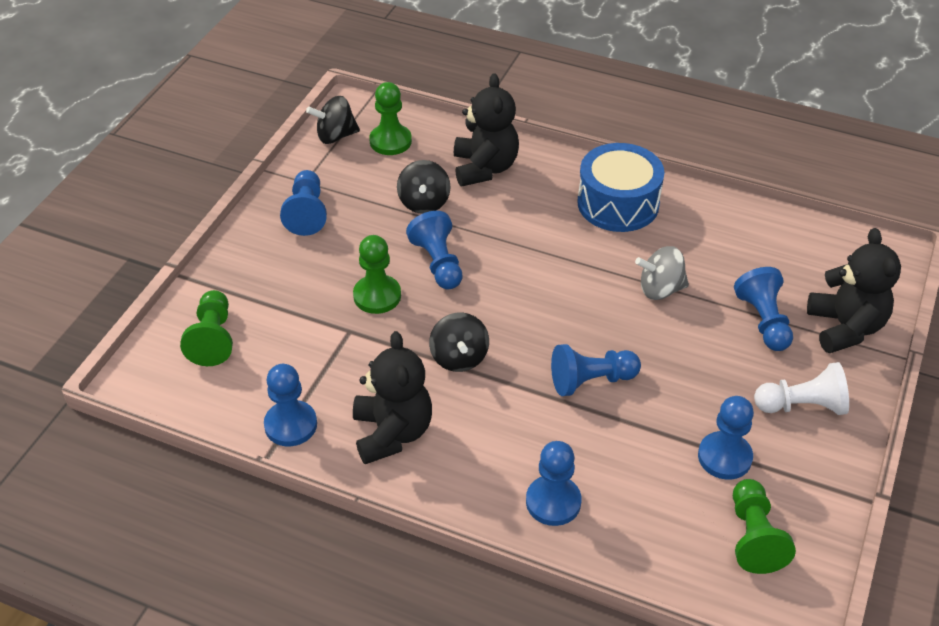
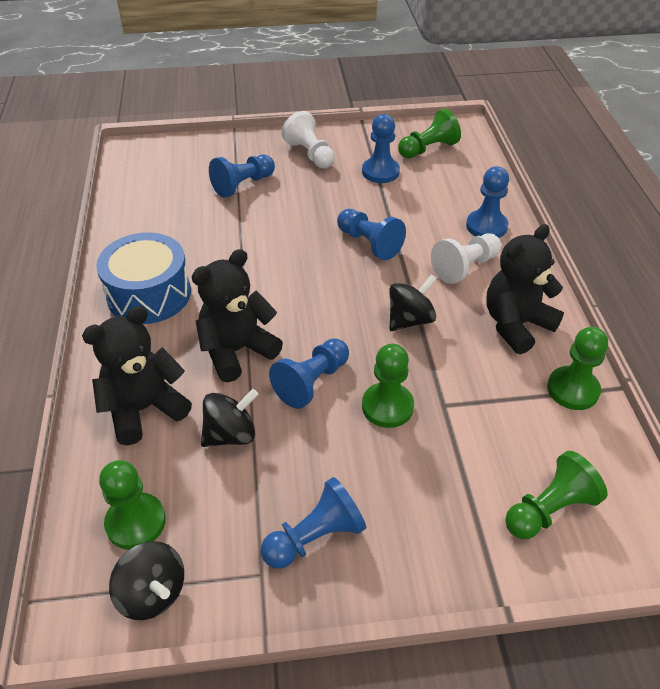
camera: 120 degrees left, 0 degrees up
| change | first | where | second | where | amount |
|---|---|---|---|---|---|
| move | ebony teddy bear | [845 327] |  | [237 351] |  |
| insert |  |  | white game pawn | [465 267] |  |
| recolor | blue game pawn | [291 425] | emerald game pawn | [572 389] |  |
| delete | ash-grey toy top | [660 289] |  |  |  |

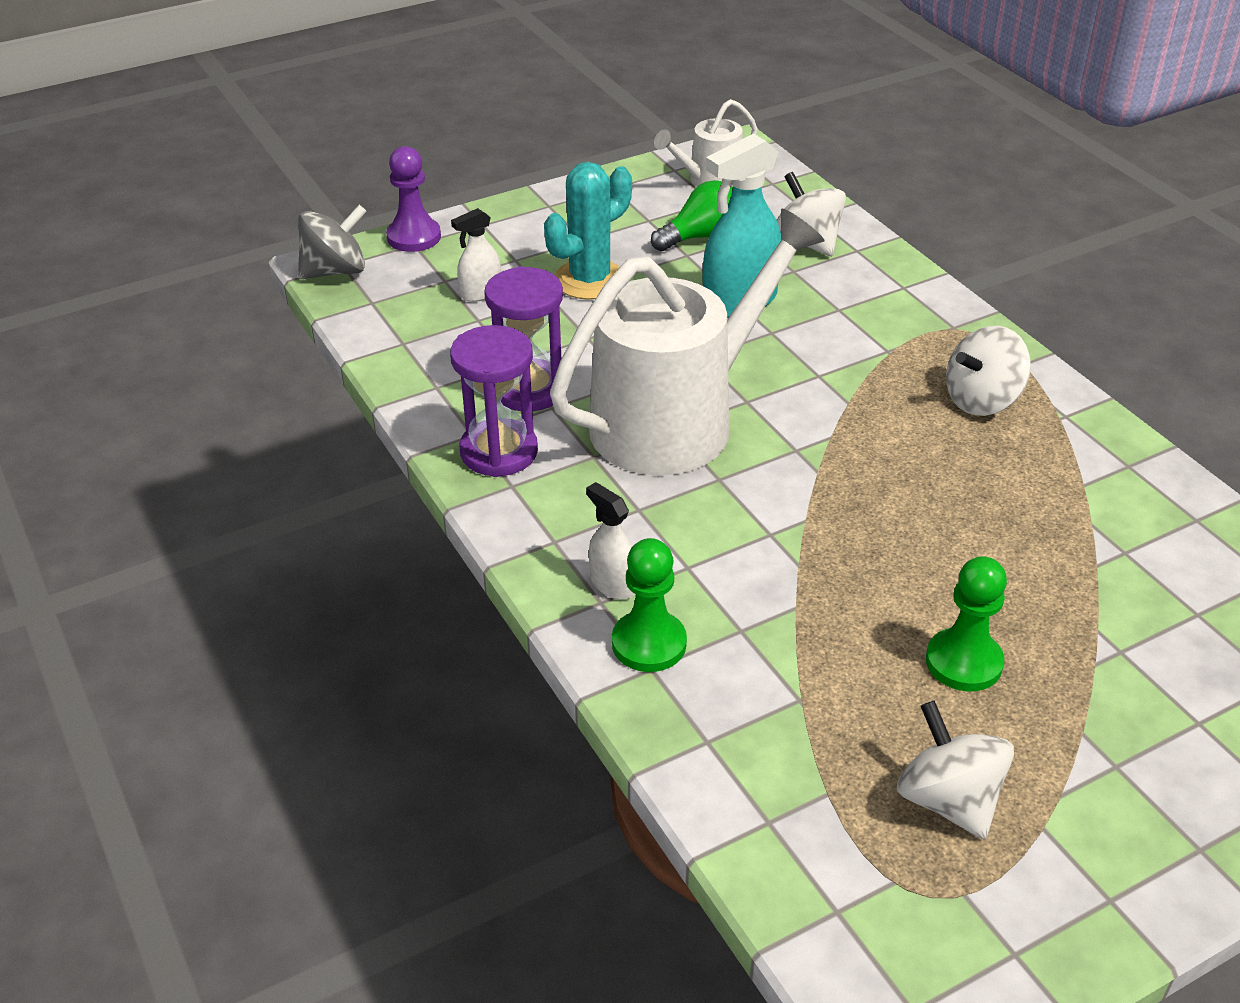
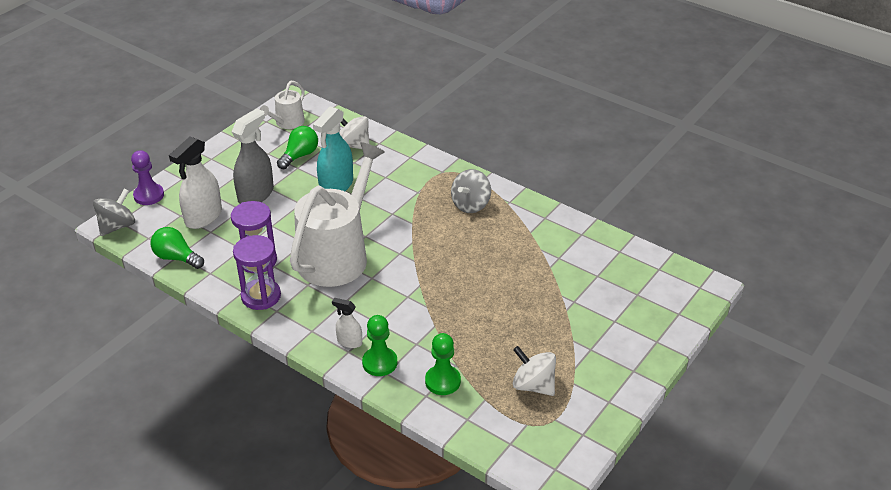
camera: 25 degrees left, 0 degrees up
| change | first | where | second | where | amount |
|---|---|---|---|---|---|
| insert |  |  | emerald light bulb | [176 258] |  |
| resize | white spray cleaner | [480 293] |  | [203 217] | x1.89 |
| replace | teal saguaro cactus | [590 280] | ash-grey spray cleaner | [256 194] |  |
| move | emerald game pawn | [963 662] |  | [442 381] |  |
| recolor | white toy top | [982 400] | ash-grey toy top | [470 205] |  |

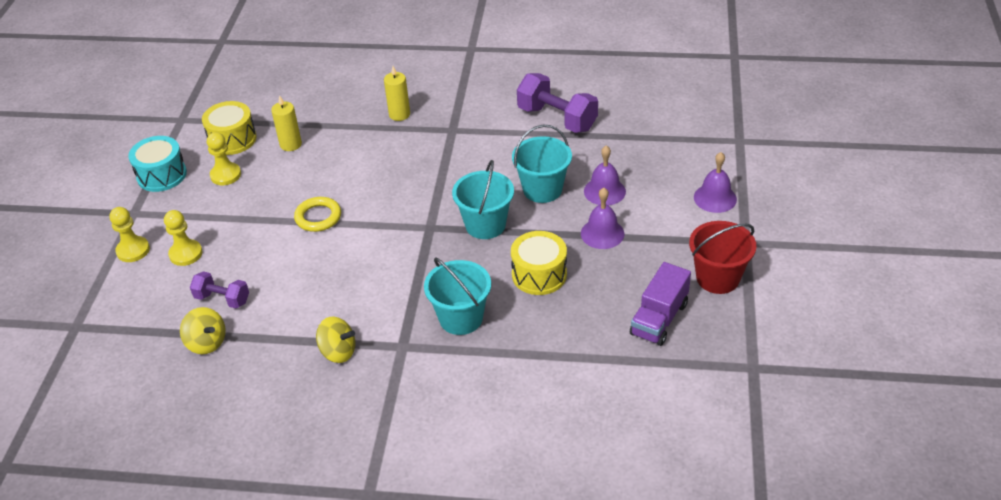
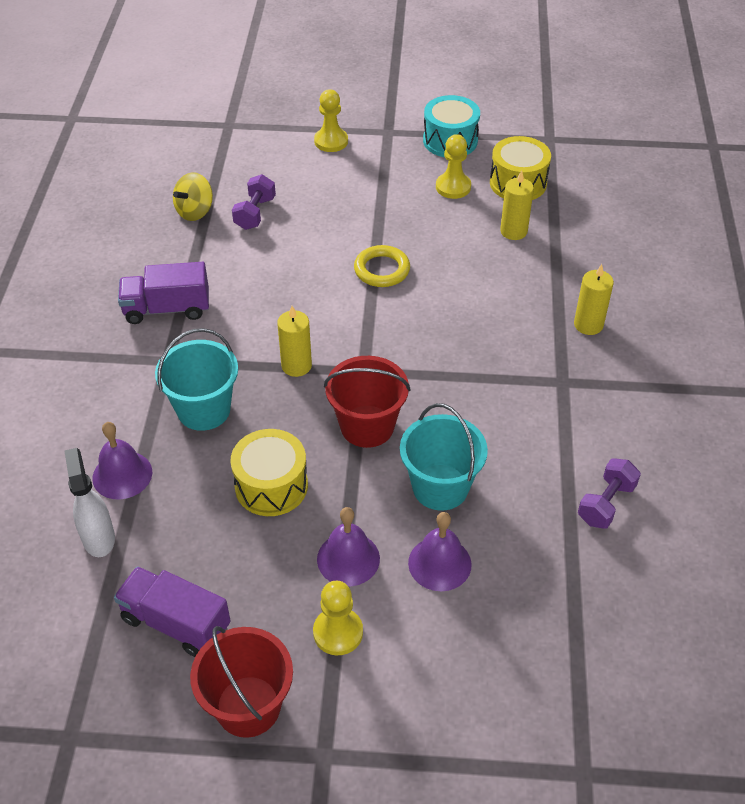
camera: 85 degrees right, 5 degrees up
| change | first | where | second | where | amount |
|---|---|---|---|---|---|
| insert |  |  | white spray cleaner | [98 537] |  |
| move | violet bell | [715 198] |  | [122 475] |  |
| replace | golden toy top | [338 352] | violet toy truck | [167 309] |  |
| insert |  |  | golden candle | [296 366] |  |
| move | golden game pawn | [186 254] |  | [338 632] |  |
| recolor | teal bucket | [485 225] | red bucket | [367 426] |  |
| resize | violet hand weight | [557 119] |  | [606 503] | x0.59 |

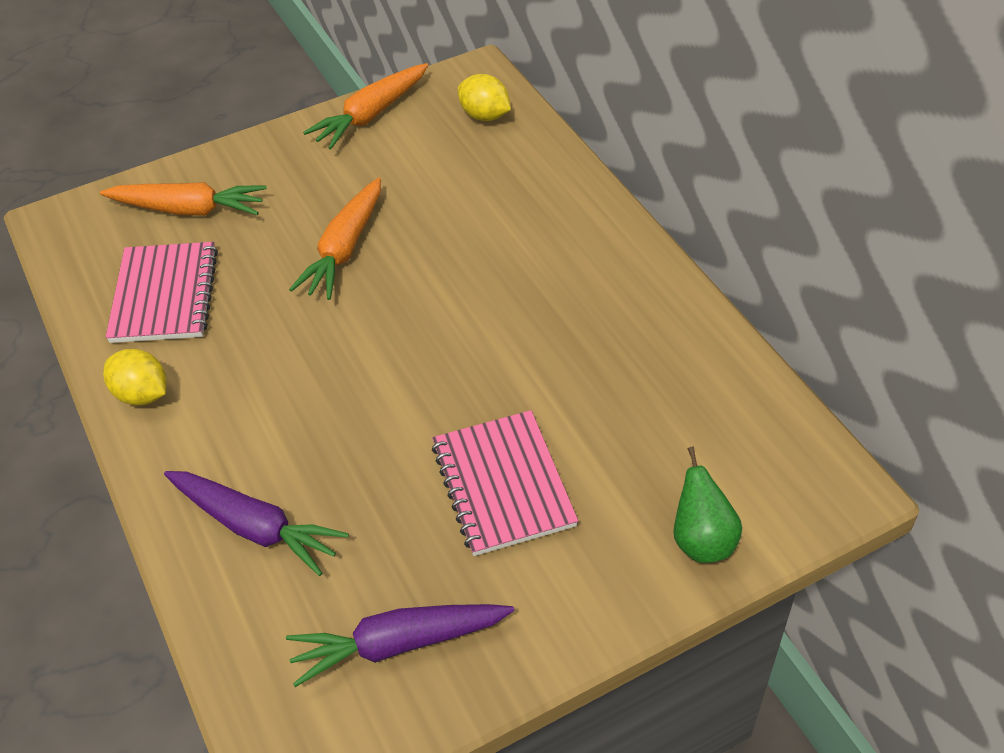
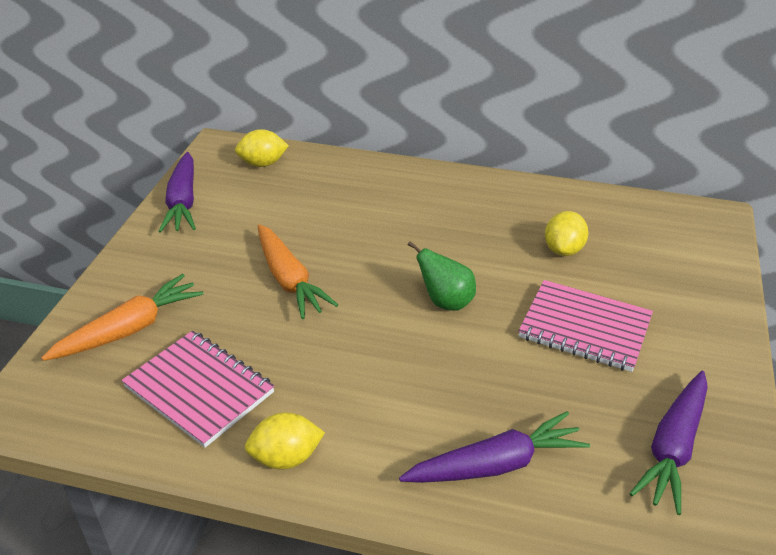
camera: 50 degrees left, 10 degrees down
| change | first | where | second | where | amount |
|---|---|---|---|---|---|
| recolor | orange-coloured root vegetable | [371 115] | violet root vegetable | [183 202] |  |
| move | emerald toy pear | [702 540] |  | [445 302] |  |
| insert |  |  | golden toy lemon | [563 250] |  |

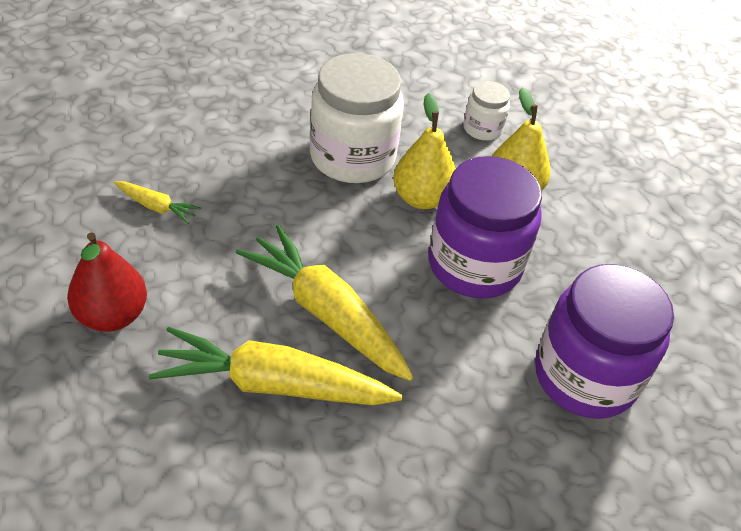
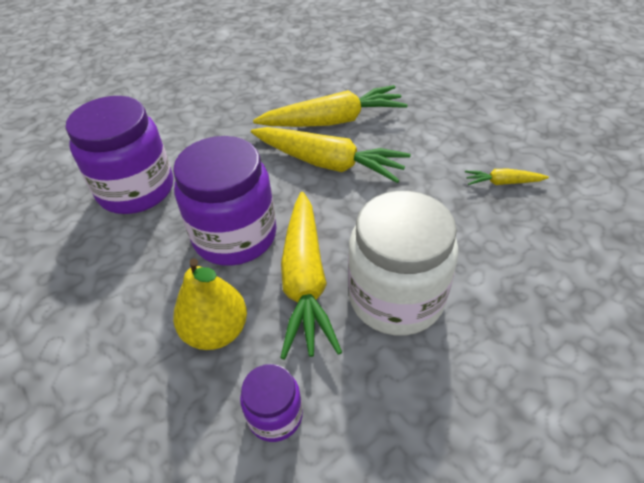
camera: 165 degrees right, 0 degrees up
| change | first | where | second | where | amount |
|---|---|---|---|---|---|
| recolor | white preserve jar | [482 129] | violet preserve jar | [275 415] |  |
| replace | golden toy pear | [421 198] | golden root vegetable | [305 279] |  |
| delete | red toy pear | [112 315] |  |  |  |

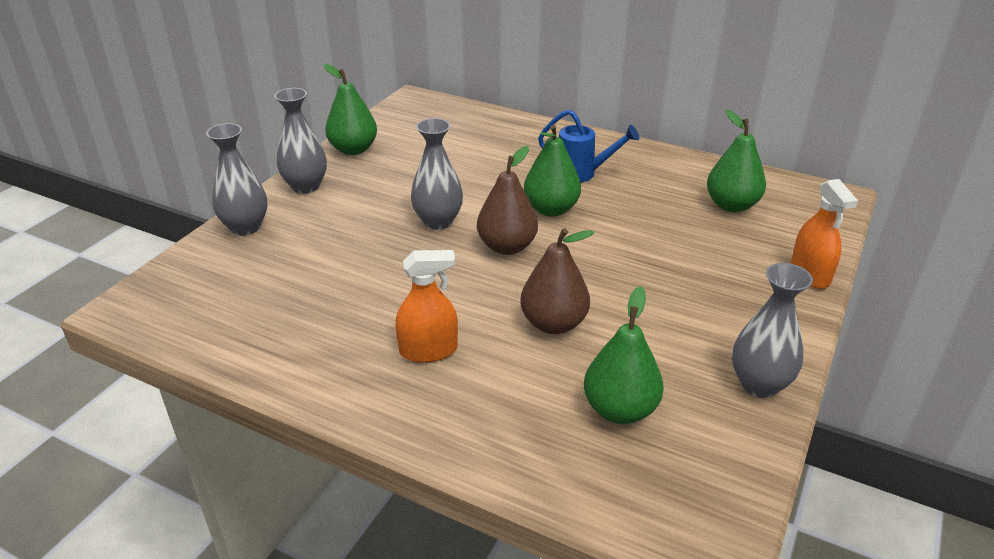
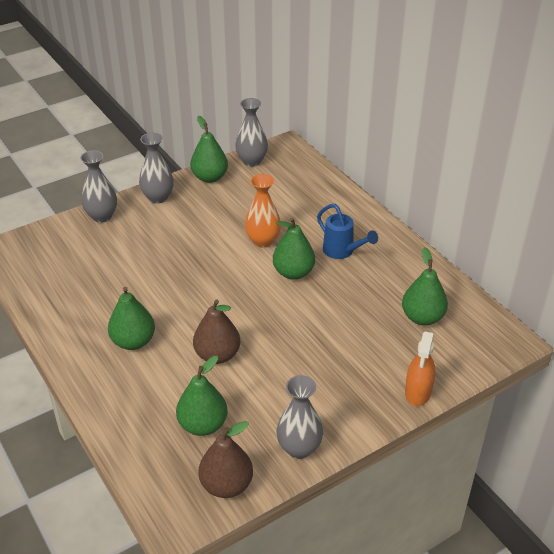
camera: 30 degrees right, 5 degrees up
| change | first | where | second | where | amount |
|---|---|---|---|---|---|
| replace | orange-coloured spray cleaner | [428 350] | emerald toy pear | [133 341] |  |
| move | russet toy pear | [507 247] |  | [226 485] |  |
| move | ash-grey vase | [438 221] |  | [252 161] |  |
| insert |  |  | orange-coloured vase | [263 241] |  |

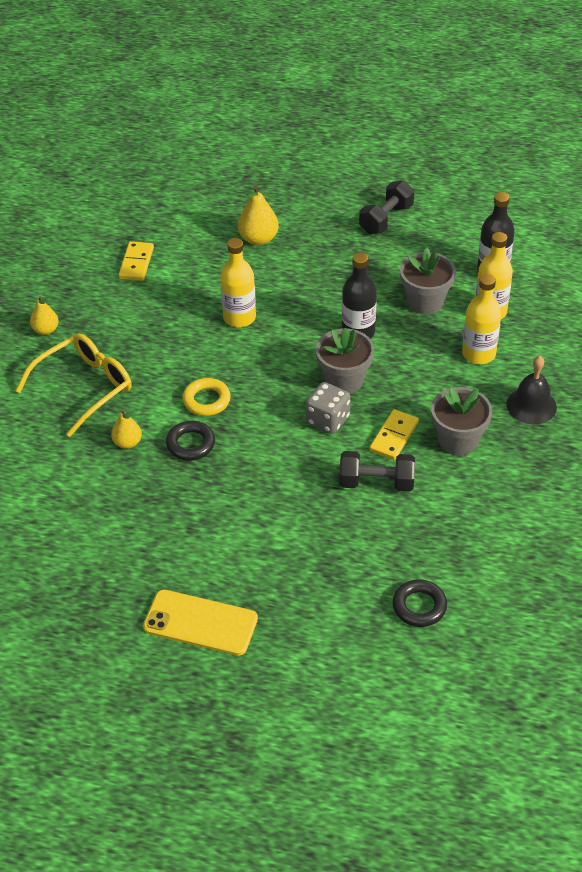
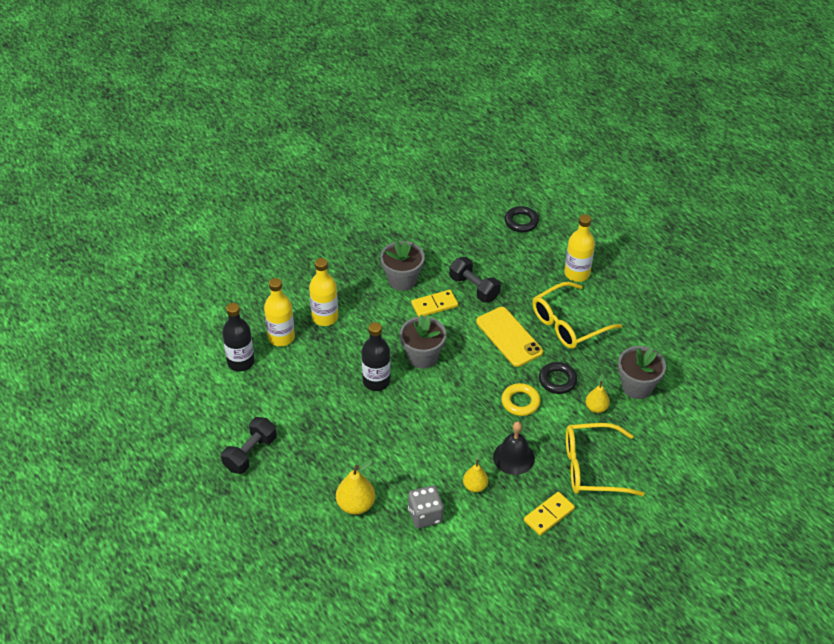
camera: 140 degrees left, 0 degrees up
| change | first | where | second | where | amount |
|---|---|---|---|---|---|
| rotate | ebony hand weight | [386 219] |  | [250 453] | 45 degrees counterclockwise |
| move | ash-grey die | [328 420] |  | [425 515] |  |
| move | golden toy pear | [46 330] |  | [475 486] |  |
| move | golden phone | [200 623] |  | [509 337] |  |
| move | ebony bell | [531 405] |  | [513 457] |  |
| move | golden domino | [136 263] |  | [549 515] |  |
| insert |  |  | golden spectacles | [568 324] |  |
| move | golden bottle | [239 317] |  | [577 273] |  |
| move | ash-grey potted plant | [425 301] |  | [637 387] |  |

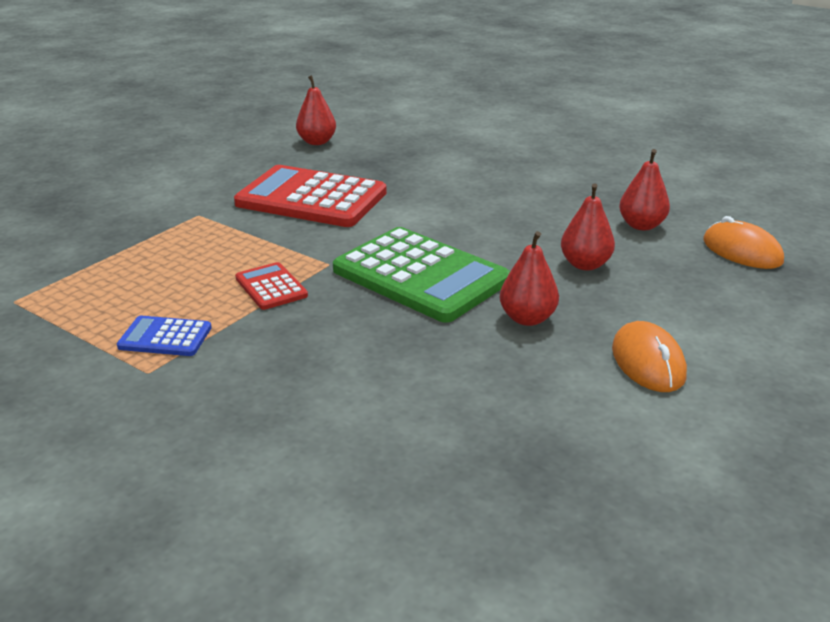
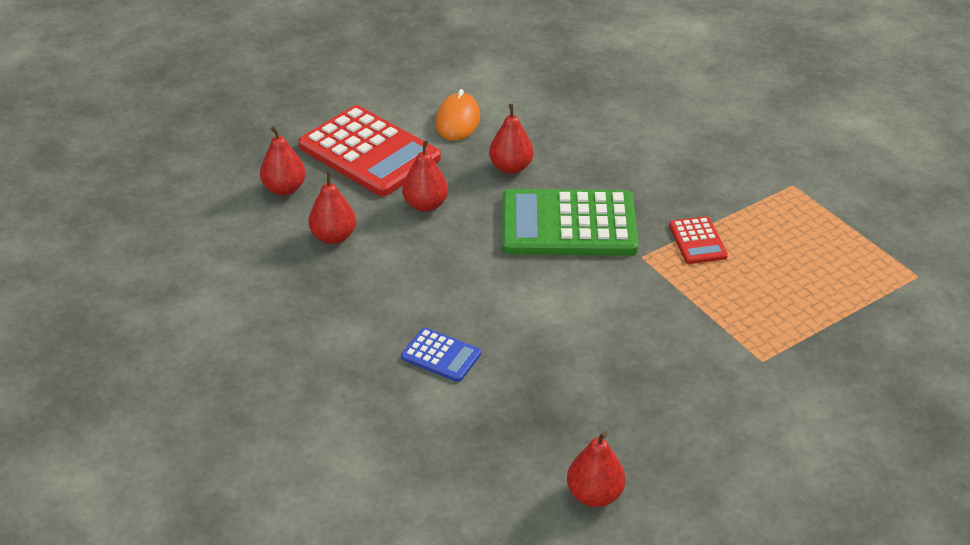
camera: 160 degrees left, 10 degrees up
| change | first | where | second | where | amount |
|---|---|---|---|---|---|
| replace | orange-coloured PC mouse | [742 251] | red toy pear | [284 189] |  |
| move | red pocket calculator | [311 198] |  | [369 152] |  |
| move | blue pocket calculator | [165 337] |  | [441 355] |  |
| rotate | emerald pocket calculator | [420 275] |  | [568 225] | 60 degrees counterclockwise |

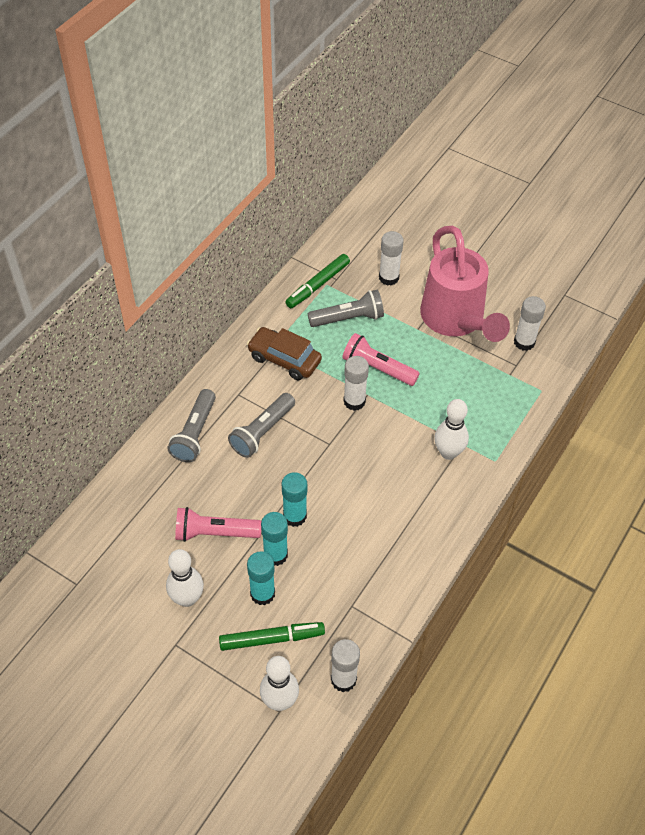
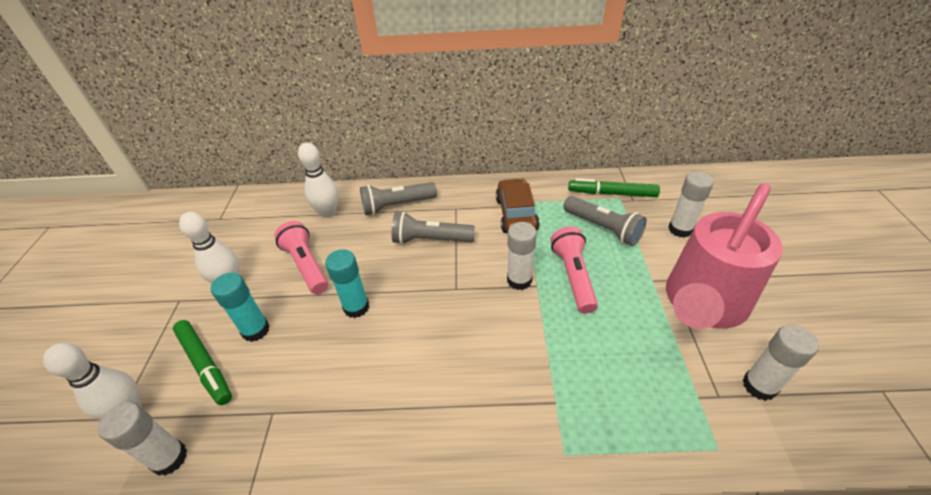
camera: 60 degrees right, 10 degrees down
| change | first | where | second | where | amount |
|---|---|---|---|---|---|
| move | white tenpin | [448 452] |  | [328 212] |  |
| delete | teal glue | [275 555] |  |  |  |

